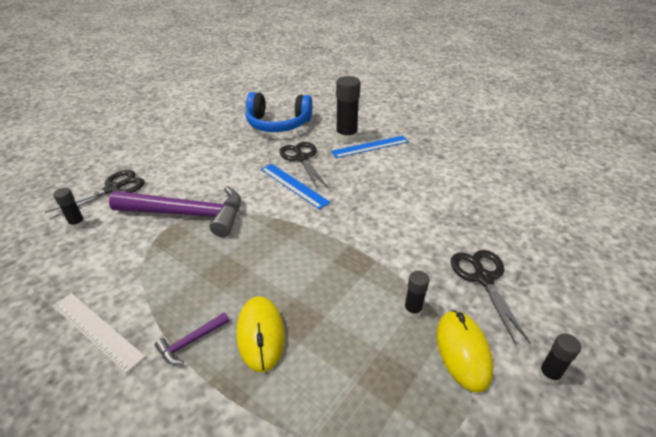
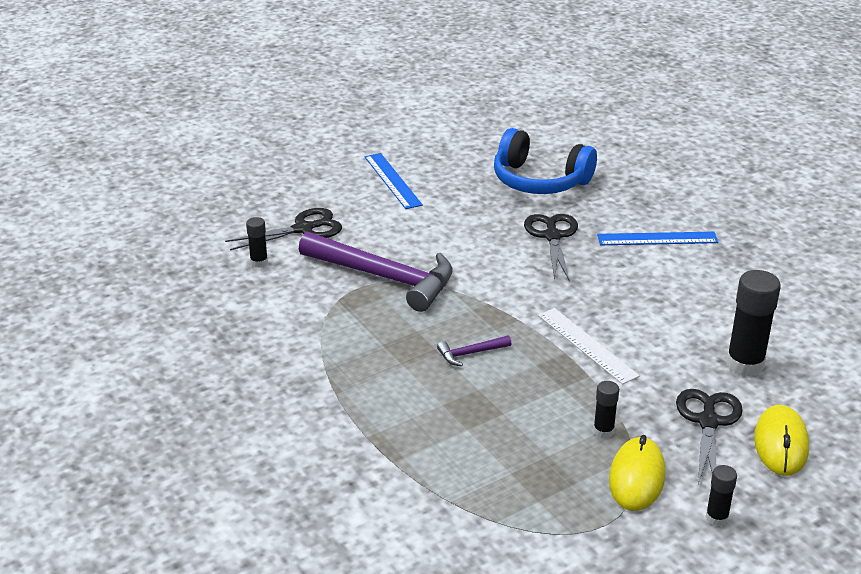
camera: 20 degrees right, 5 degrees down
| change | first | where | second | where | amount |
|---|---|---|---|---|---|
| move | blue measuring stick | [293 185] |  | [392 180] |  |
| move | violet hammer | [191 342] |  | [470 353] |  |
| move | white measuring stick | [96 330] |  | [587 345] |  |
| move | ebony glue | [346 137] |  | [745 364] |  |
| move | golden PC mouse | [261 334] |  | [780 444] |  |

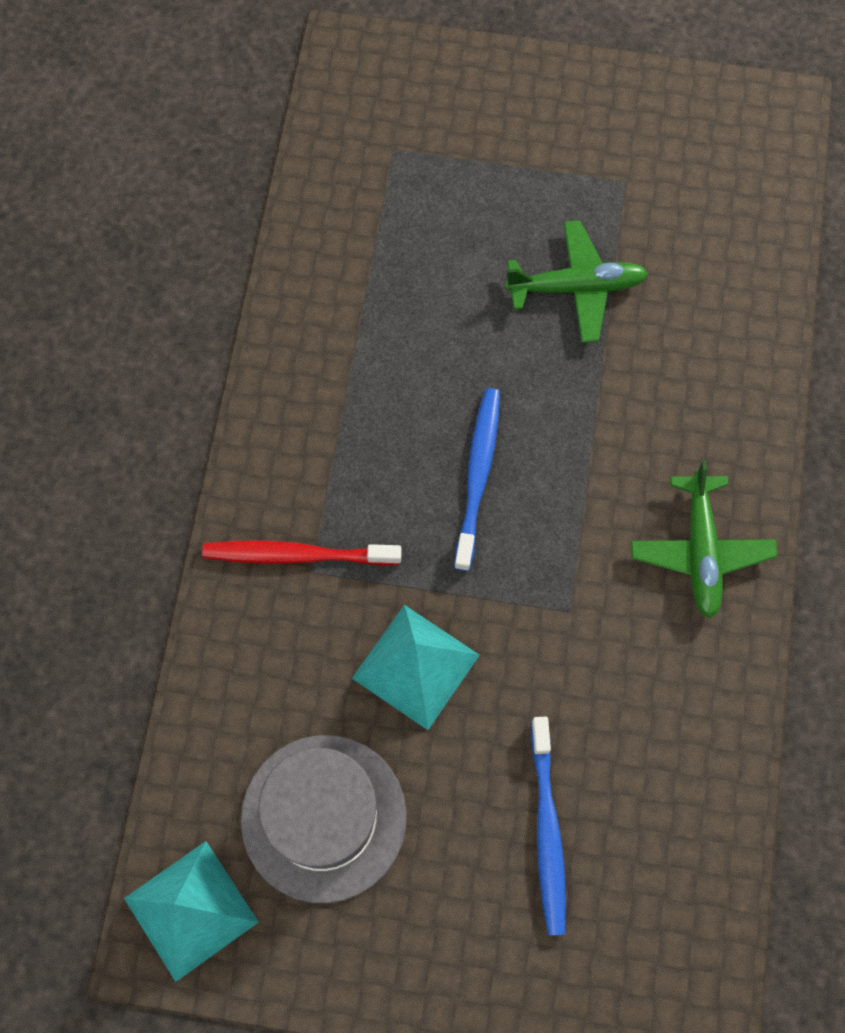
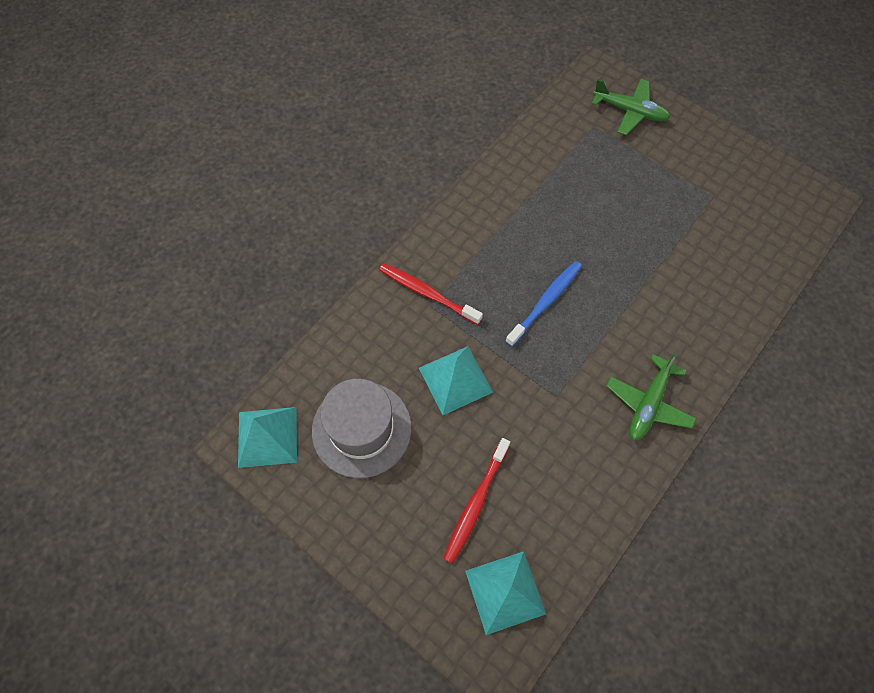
camera: 30 degrees right, 5 degrees down
| change | first | where | second | where | amount |
|---|---|---|---|---|---|
| recolor | blue tooth brush | [547 831] | red tooth brush | [475 503] |  |
| insert |  |  | teal pyramid | [505 592] |  |
| move | emerald aeroplane | [577 287] |  | [630 111] |  |

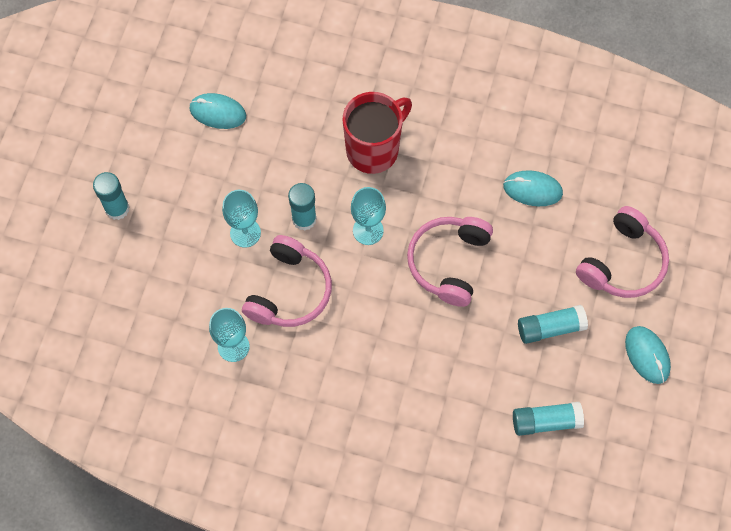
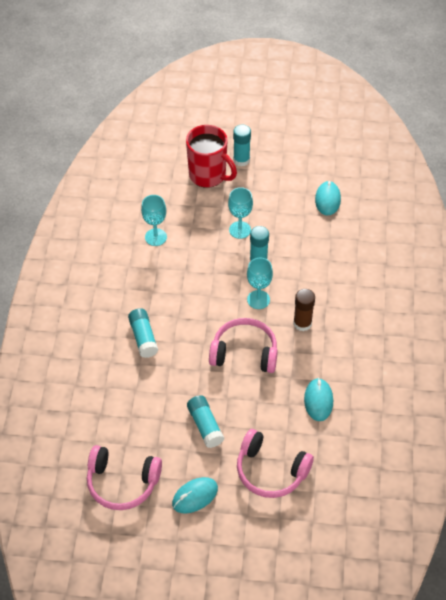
camera: 80 degrees right, 15 degrees down
| change | first | where | second | where | amount |
|---|---|---|---|---|---|
| move | rosy headset | [289 291] |  | [122 482] |  |
| move | teal glue | [546 421] |  | [143 338] |  |
| move | red tea mug | [374 149] |  | [208 175] |  |
| insert |  |  | russet glue | [302 323] |  |

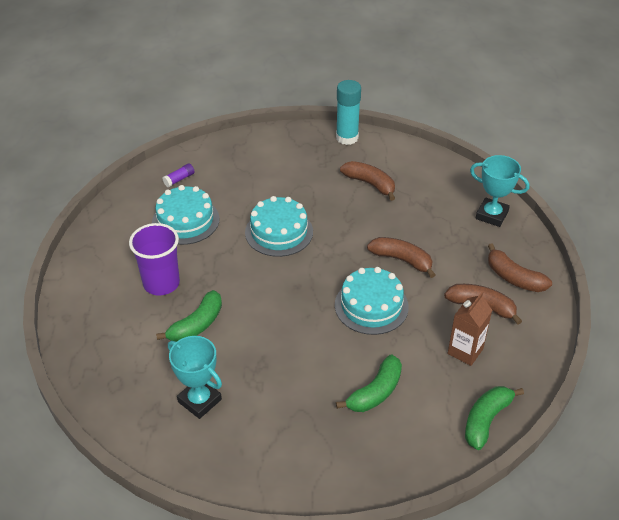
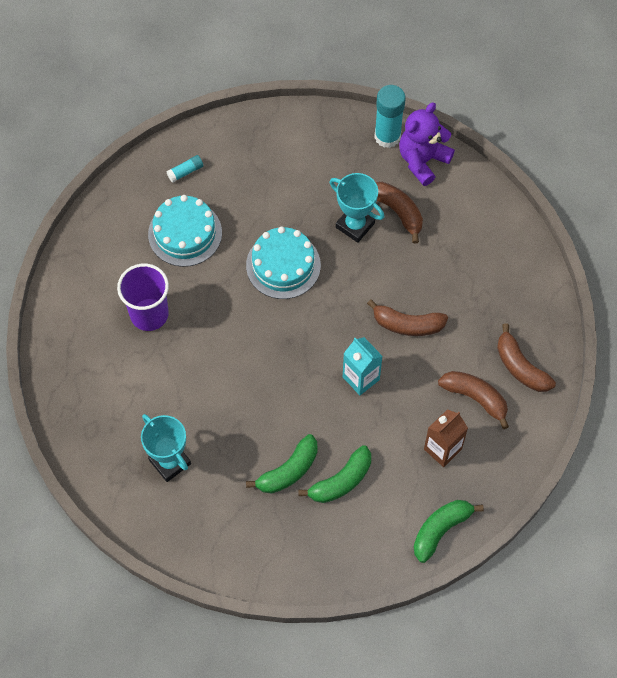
camera: 10 degrees right, 20 degrees up
| change | first | where | second | where | amount |
|---|---|---|---|---|---|
| recolor | violet glue | [179 179] | teal glue | [185 172] |  |
| move | emerald toy banana | [197 325] |  | [288 471] |  |
| move | teal trophy | [491 215] |  | [355 225] |  |
| replace | teal gateau | [371 306] | teal juice carton | [361 378] |  |
| rotate | russet toy banana | [402 260] |  | [407 324] | 150 degrees clockwise |
| insert |  |  | violet teddy bear | [422 160] |  |

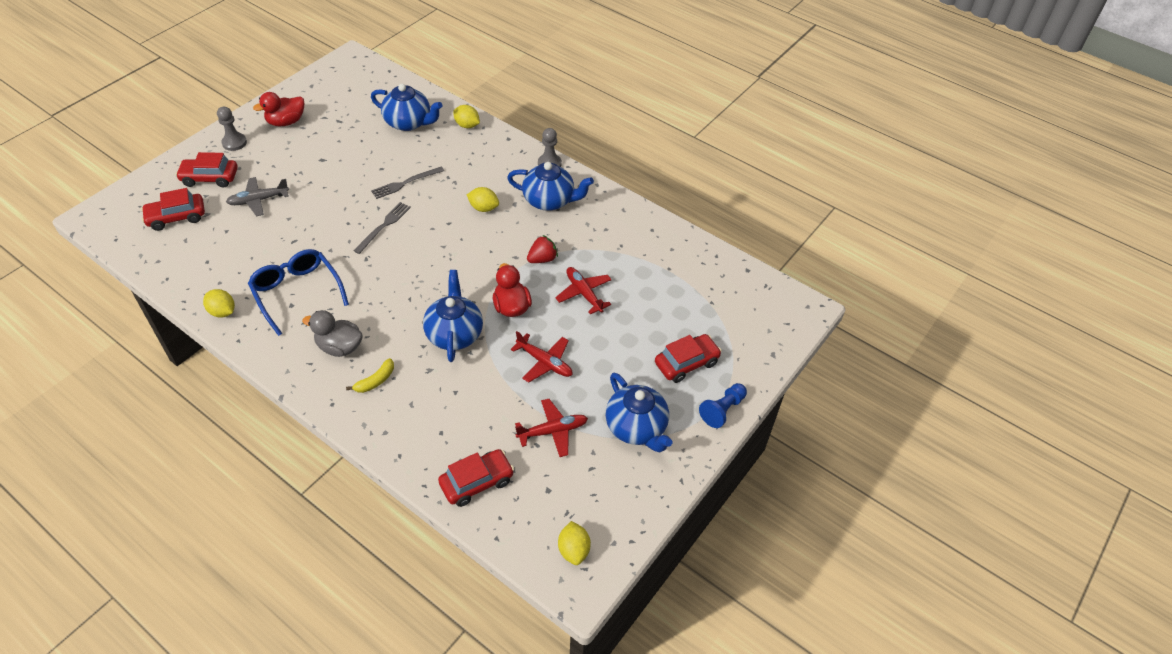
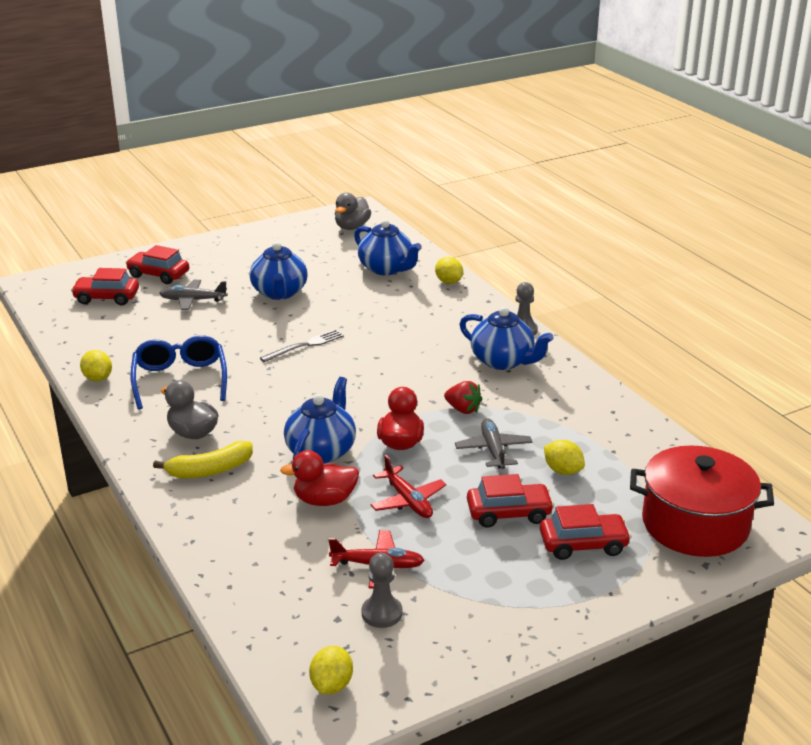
camera: 25 degrees right, 20 degrees down
| change | first | where | second | where | amount |
|---|---|---|---|---|---|
| resize | golden toy banana | [375 381] |  | [210 470] | x1.54 |
| move | blue teapot | [636 428] |  | [279 293] |  |
| move | red toy duck | [286 122] |  | [324 500] |  |
| insert |  |  | ash-grey toy duck | [352 227] |  |
| move | ash-grey game pawn | [234 143] |  | [382 613] |  |
| rotate | red toy strawberry | [542 259] |  | [463 409] | 45 degrees clockwise |
| recolor | red aeroplane | [584 293] | ash-grey aeroplane | [493 450] |  |
| move | red car | [477 482] |  | [509 513] |  |
| move | golden toy lemon | [483 208] |  | [563 471] |  |
| insert |  |  | red pot | [695 524] |  |
| delete | ash-grey dinner fork | [405 183] |  |  |  |
| delete | blue game pawn | [722 410] |  |  |  |

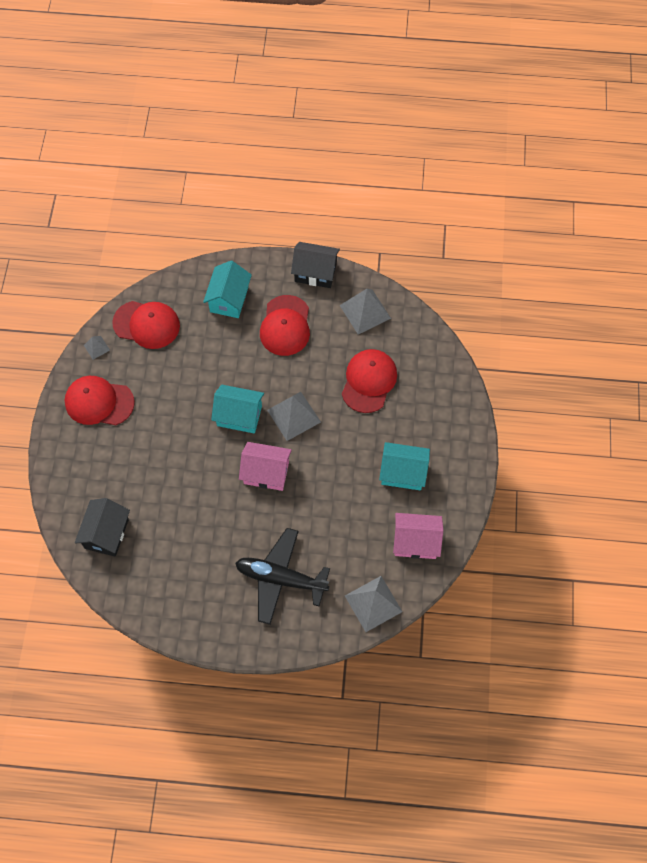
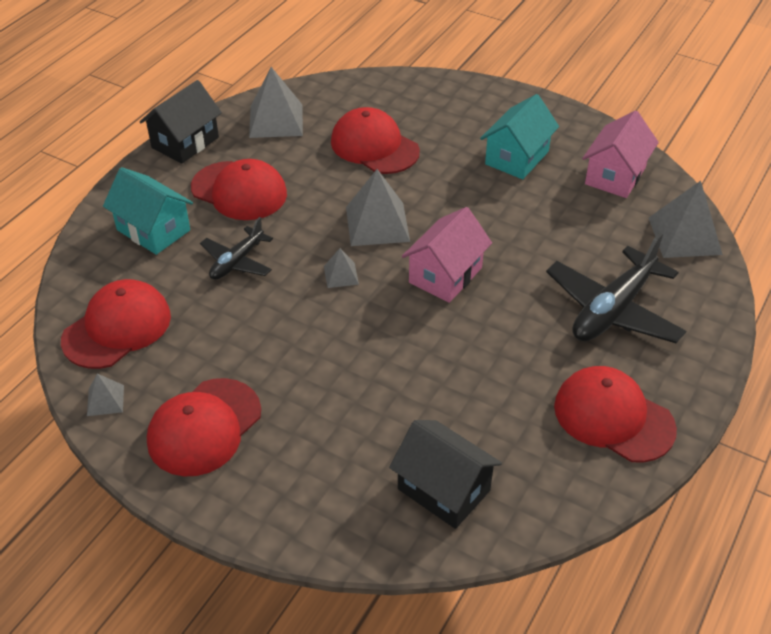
camera: 65 degrees left, 20 degrees down
| change | first | where | second | where | amount |
|---|---|---|---|---|---|
| insert |  |  | ebony aeroplane | [237 261] |  |
| replace | teal house | [239 416] | ash-grey pyramid | [341 275] |  |
| insert |  |  | red cap | [613 417] |  |

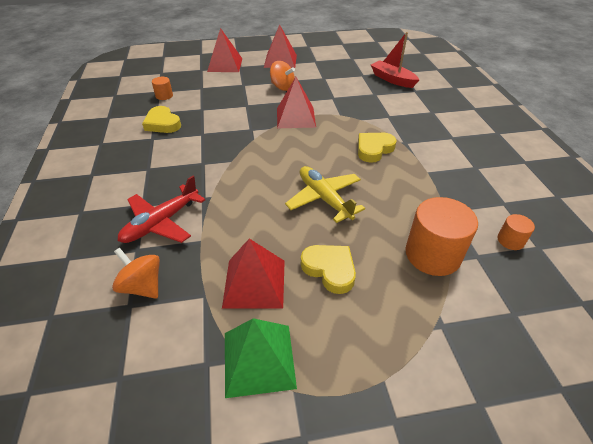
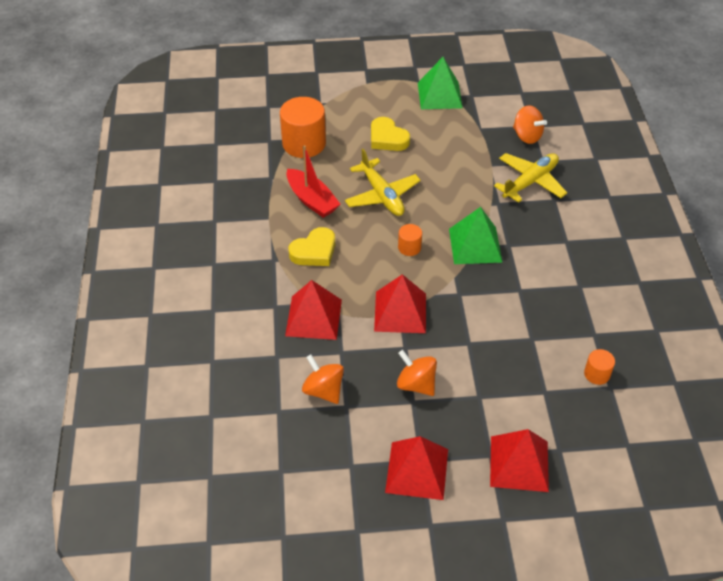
camera: 175 degrees left, 5 degrees up
| change | first | where | second | where | amount |
|---|---|---|---|---|---|
| move | red pyramid | [254 283] |  | [313 317] |  |
| move | red sailboat | [392 79] |  | [312 200] |  |
| insert |  |  | orange-coloured toy top | [323 390] |  |
| move | orange-coloured cylinder shape | [510 240] |  | [409 247] |  |
| insert |  |  | emerald pyramid | [475 245] |  |
| recolor | red aeroplane | [161 223] | golden aeroplane | [530 182] |  |
| delete | golden love heart | [162 123] |  |  |  |

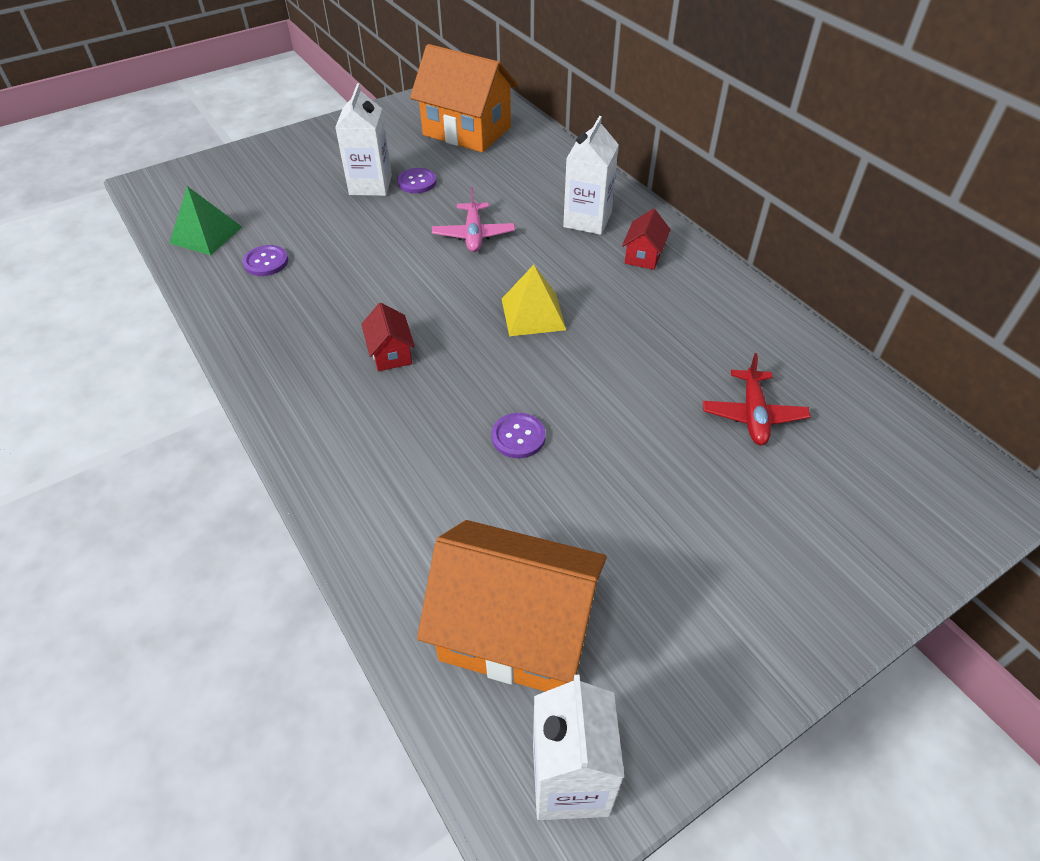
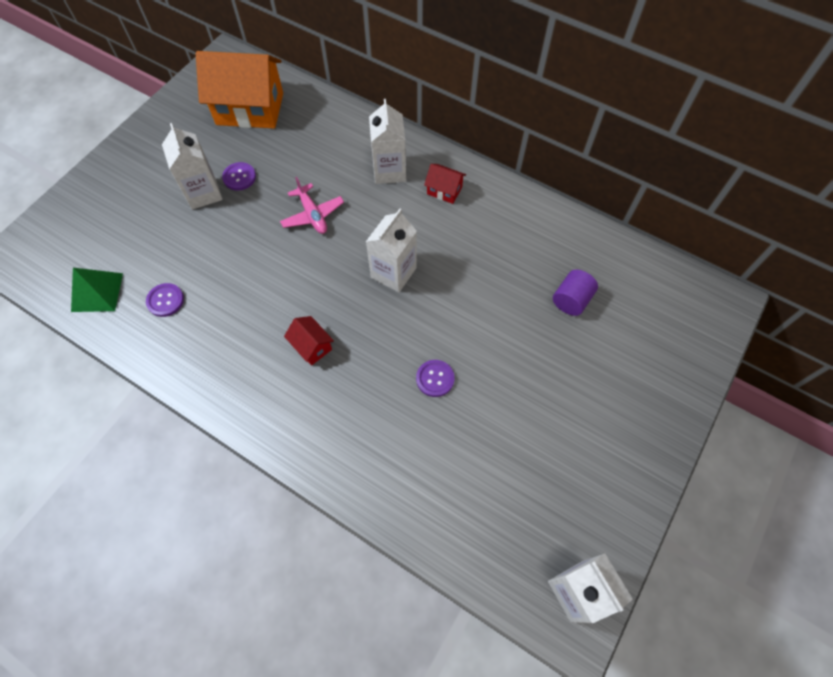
camera: 25 degrees left, 15 degrees up
| change | first | where | second | where | amount |
|---|---|---|---|---|---|
| replace | golden pyramid | [533 314] | white juice carton | [393 272] |  |
| rotate | red house | [643 255] |  | [444 190] | 60 degrees counterclockwise |
| replace | red aeroplane | [753 415] | violet cylinder shape | [571 300] |  |
| delete | orange-coloured house | [515 631] |  |  |  |

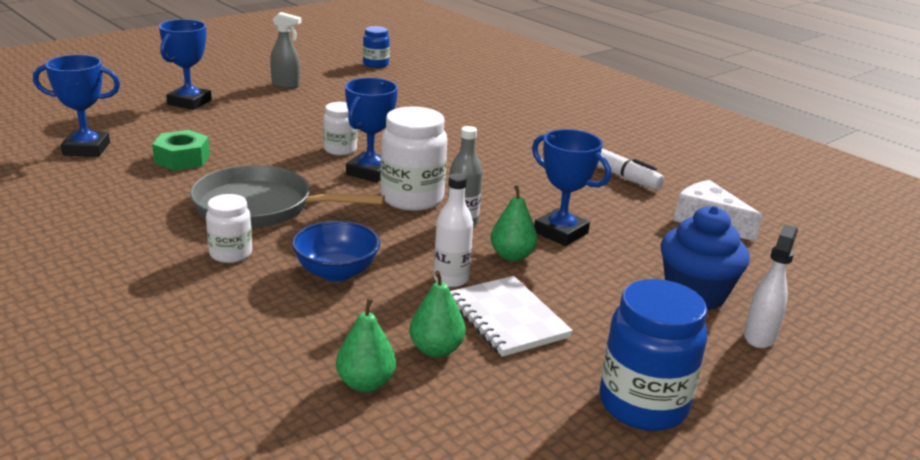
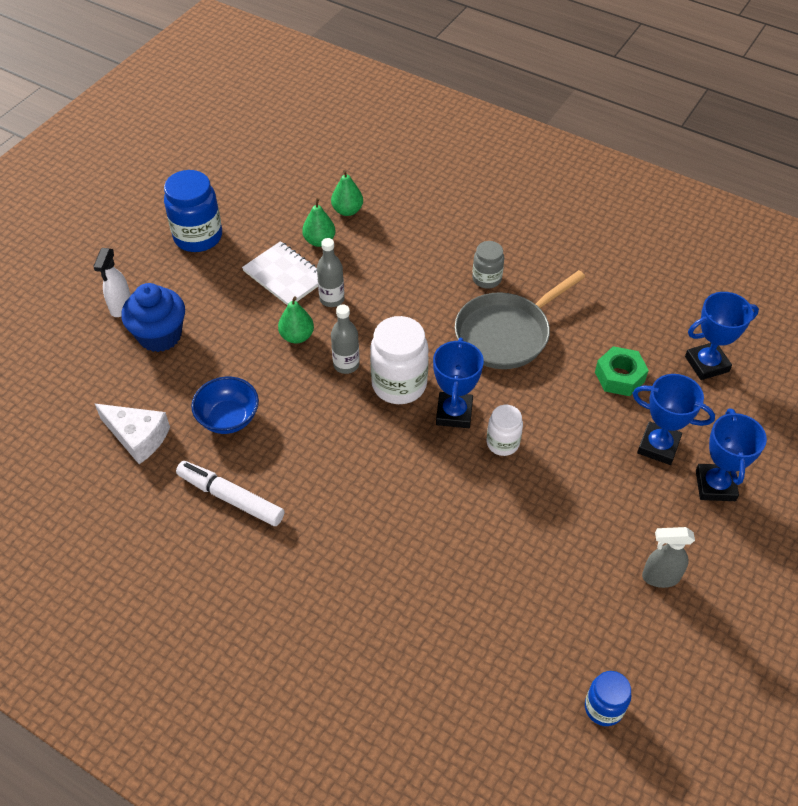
camera: 165 degrees right, 25 degrees up
| change | first | where | second | where | amount |
|---|---|---|---|---|---|
| move | blue serving bowl | [336 272] |  | [228 418] |  |
| recolor | white bottle | [451 279] | ash-grey bottle | [332 299] |  |
| rotate | ash-grey frying pan | [260 207] |  | [506 333] | 150 degrees clockwise |
| recolor | white preserve jar | [231 254] | ash-grey preserve jar | [486 279] |  |
| move | blue trophy | [561 233] |  | [658 446] |  |

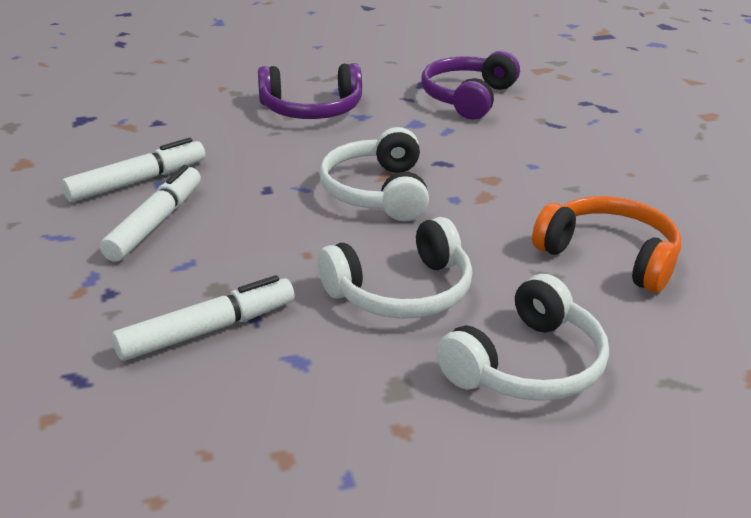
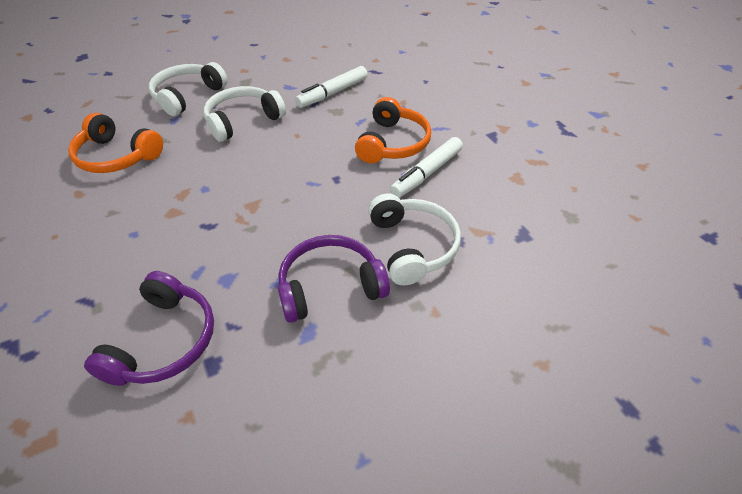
camera: 170 degrees right, 15 degrees up
| change | first | where | second | where | amount |
|---|---|---|---|---|---|
| replace | white felt pen | [155 223] | orange-coloured headset | [393 143] |  |
| move | white headset | [377 192] |  | [412 246] |  |

